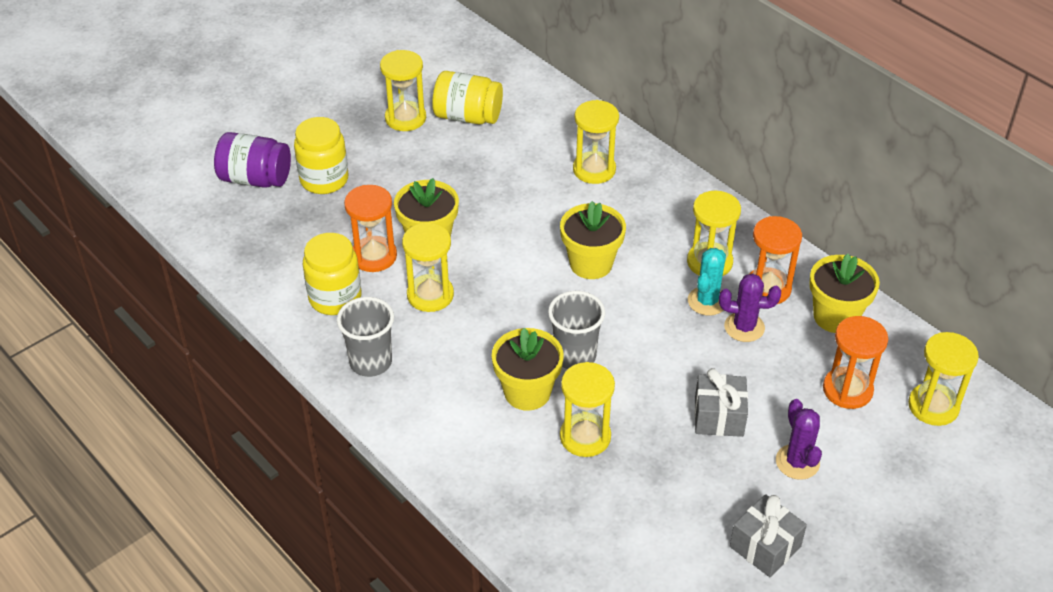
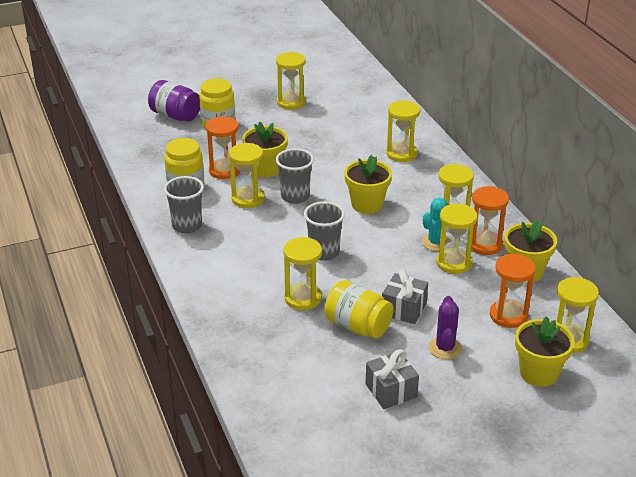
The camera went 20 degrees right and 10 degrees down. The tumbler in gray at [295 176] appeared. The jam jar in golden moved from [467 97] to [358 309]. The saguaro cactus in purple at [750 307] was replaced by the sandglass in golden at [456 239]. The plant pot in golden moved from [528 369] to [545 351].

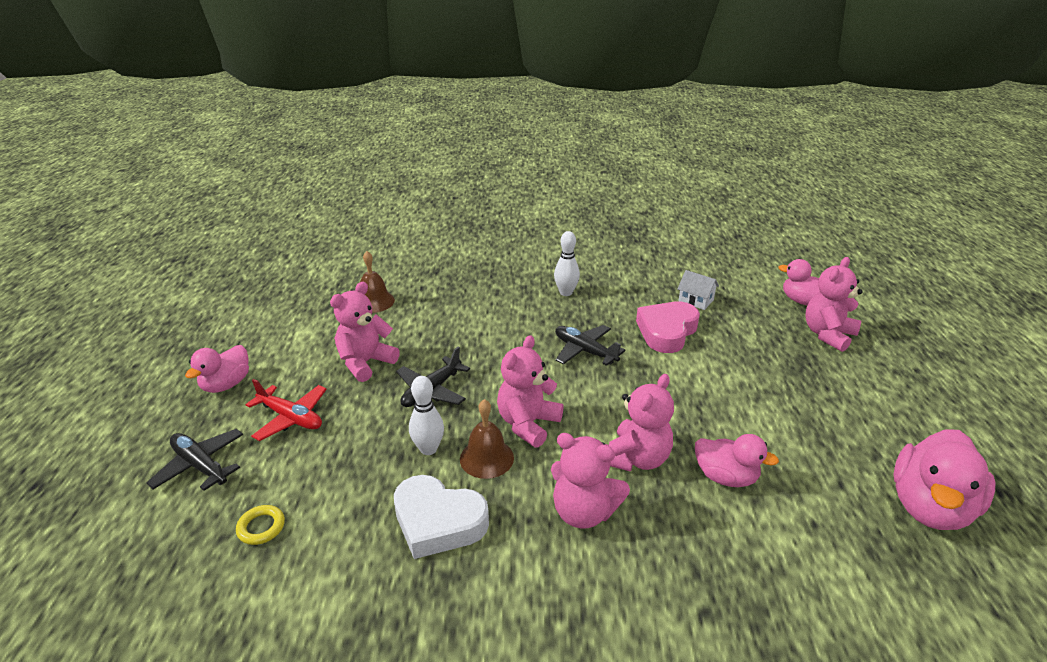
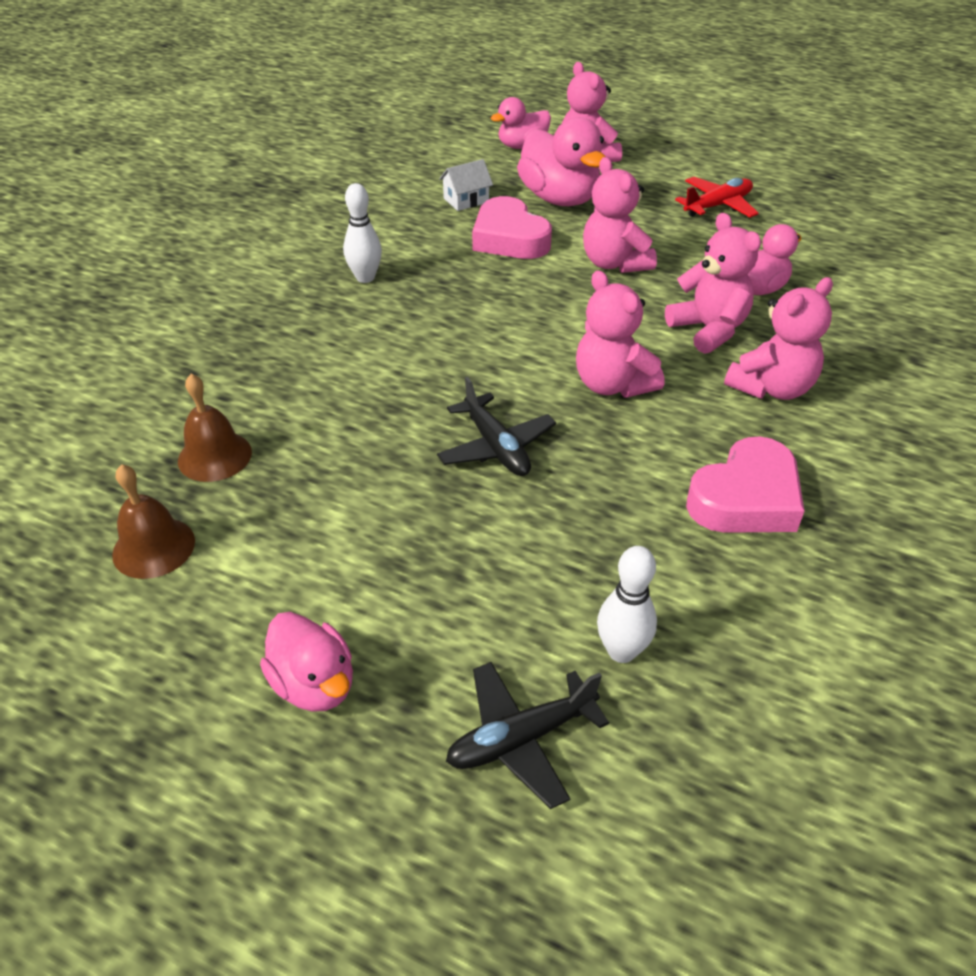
The camera went 65 degrees left and 10 degrees up. The hand bell in dark brown moved from [487 439] to [153 521]. The toy duck in pink moved from [944 479] to [561 161]. The teddy in pink moved from [365 332] to [620 215]. The skittle in pure white moved from [426 415] to [627 604]. The plane in crimson moved from [286 410] to [717 197]. The heart shape in pure white at [441 517] became the heart shape in pink at [745 484]. The ring in golden at [260 525] disappeared. The plane in jet-black at [590 345] disappeared.

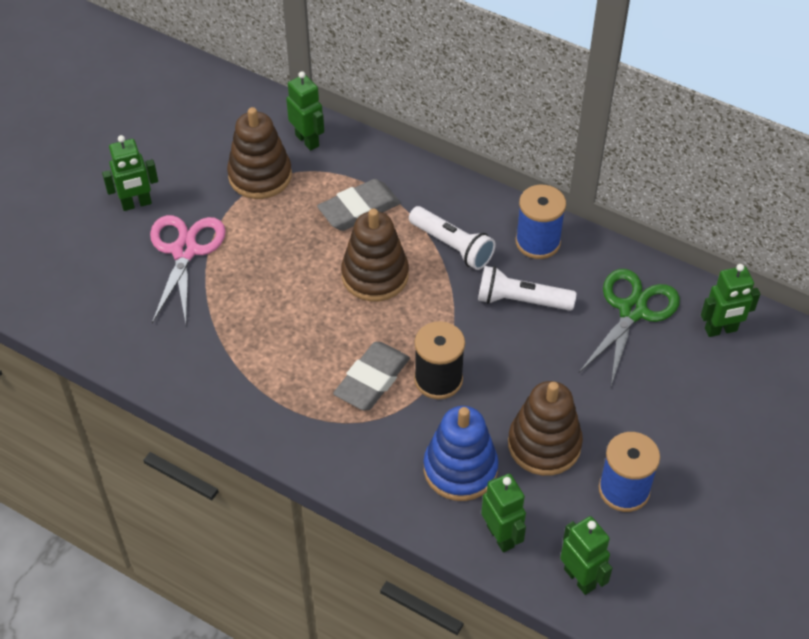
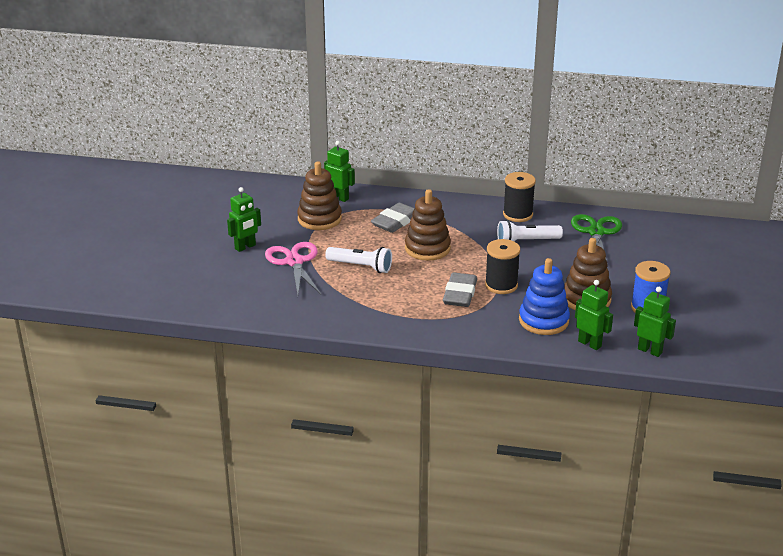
The camera went 20 degrees left and 20 degrees down. The pocket torch in pure white moved from [452 238] to [358 260]. The spool in blue at [541 222] became the spool in jet-black at [519 197]. The toy robot in leaf-green at [730 300] disappeared.

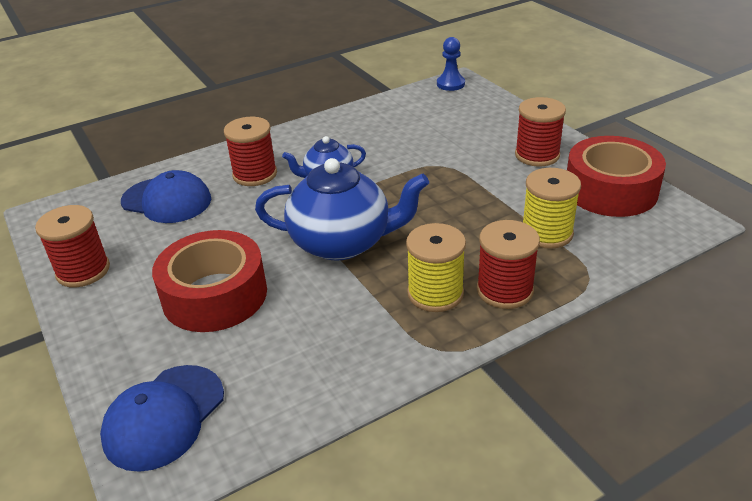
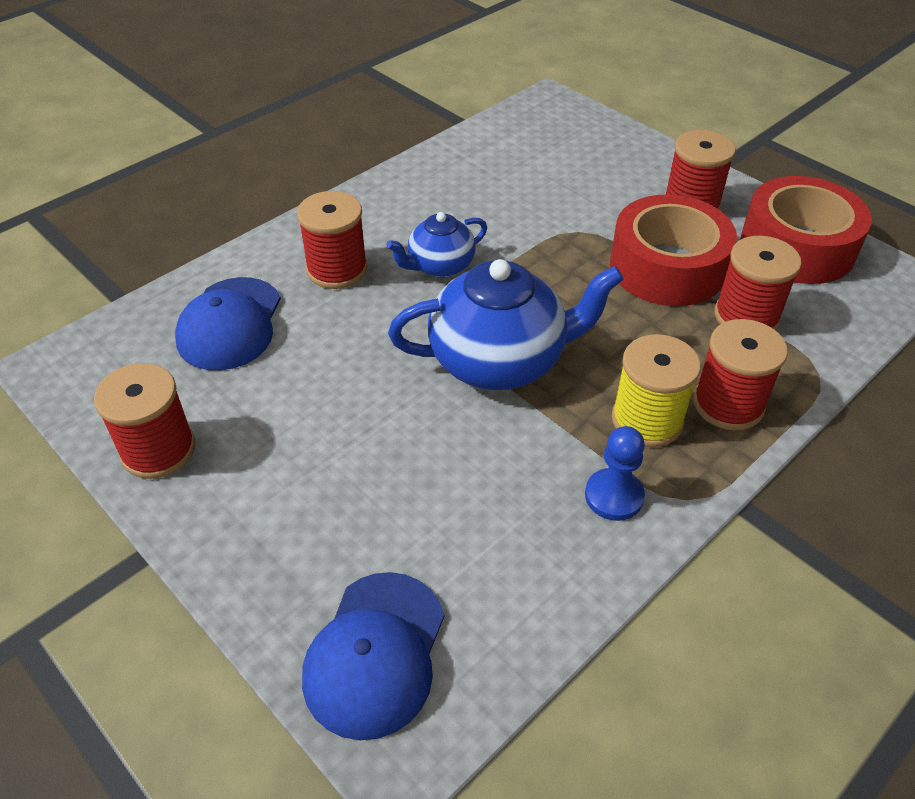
The camera went 15 degrees left and 10 degrees up. The cap in blue at [166 196] turned 90 degrees clockwise. The pawn in blue moved from [451 64] to [615 473]. The roll of tape in crimson moved from [209 281] to [673 250]. The spool in golden at [552 208] became the spool in crimson at [758 283].

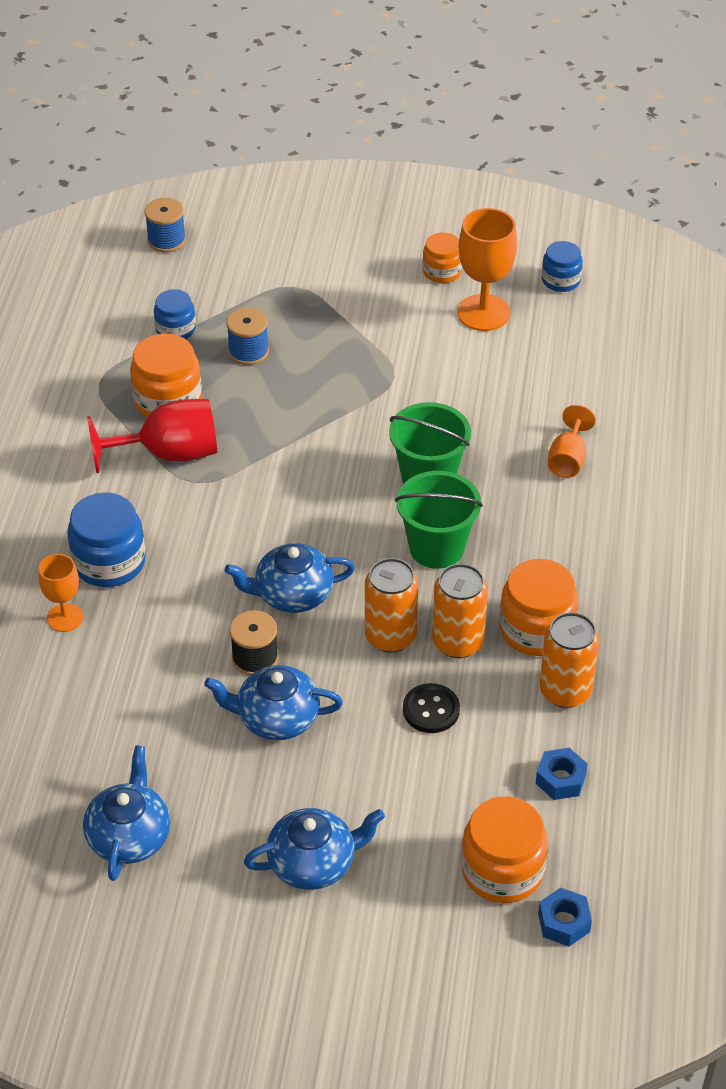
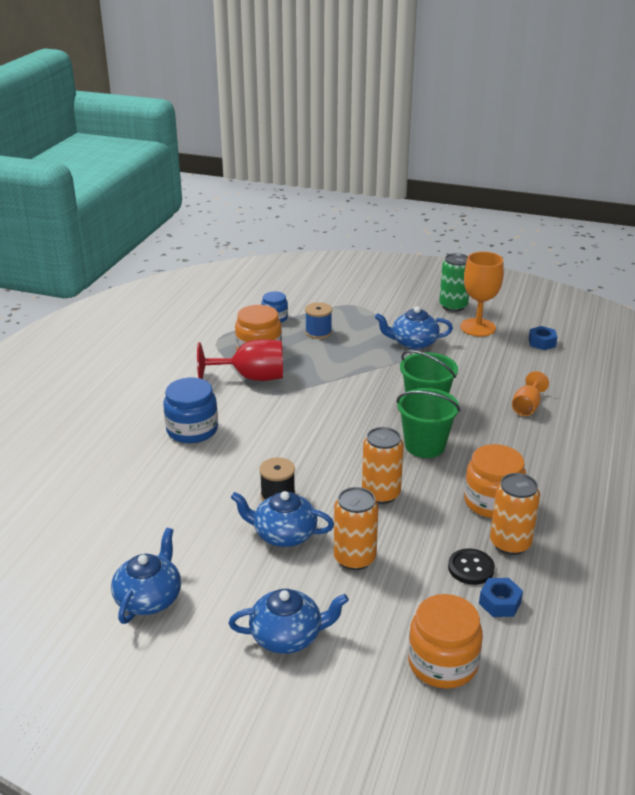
The camera went 10 degrees right and 15 degrees down. The tin in bright orange moved from [460 610] to [356 528]. The tea pot in blue moved from [290 578] to [414 328]. The jam jar in bright orange at [442 258] was replaced by the tin in leaf-green at [454 282]. The sewing button in jet-black moved from [431 708] to [471 567]. The nut in blue moved from [565 917] to [543 338]. The goblet in bright orange at [61 593] disappeared. The spool in blue at [165 225] disappeared. The jam jar in blue at [562 266] disappeared.

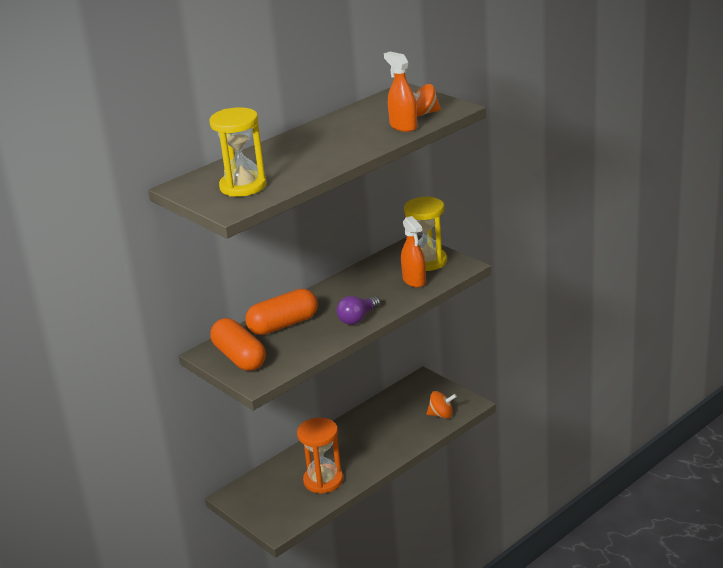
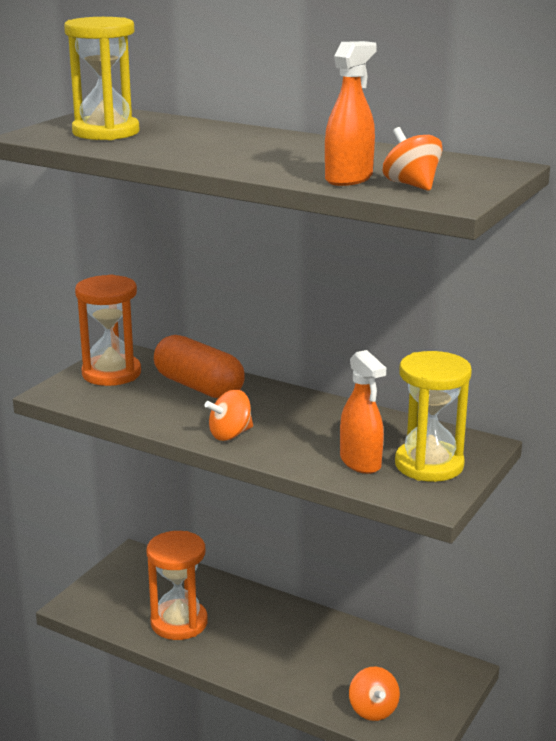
The camera went 70 degrees right and 5 degrees down. The capsule in bright orange at [238 344] was replaced by the sandglass in bright orange at [108 330]. The lightbulb in purple at [358 310] was replaced by the spinning top in bright orange at [229 415]. The spray bottle in bright orange at [413 252] turned 75 degrees counterclockwise.

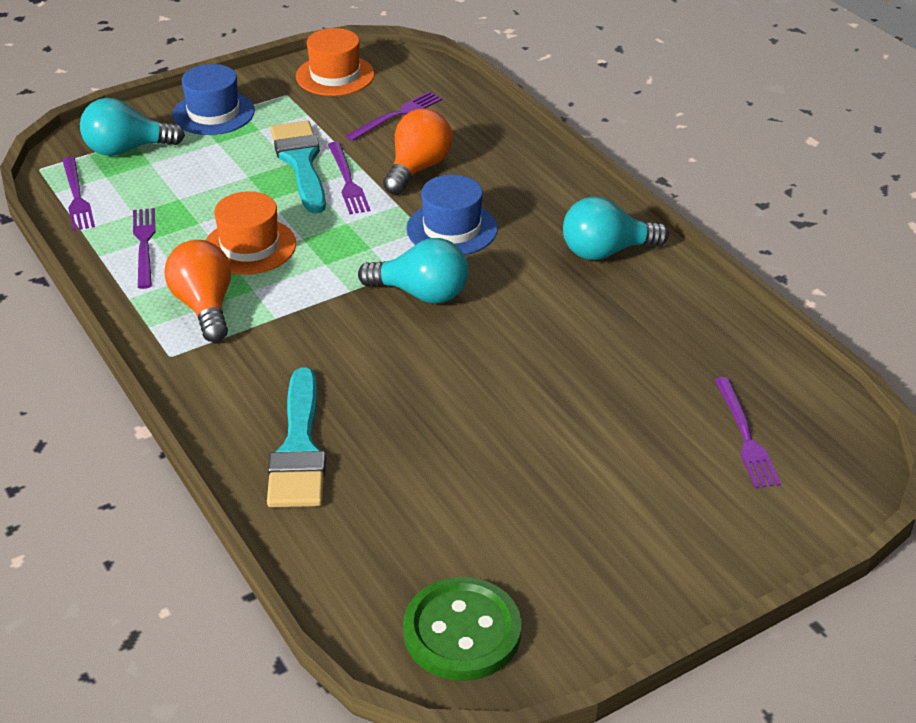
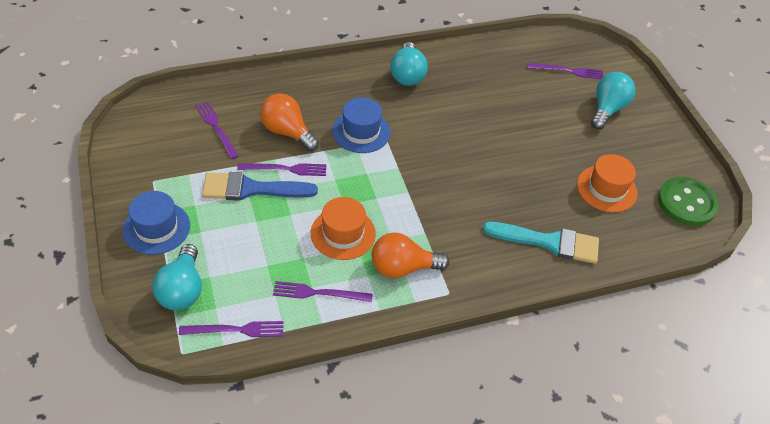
The camera went 80 degrees left and 10 degrees up. The paint brush in teal at [298 167] became the paint brush in blue at [260 186]. The top hat in bright orange moved from [335 62] to [607 183]. The lightbulb in teal moved from [413 271] to [613 100].

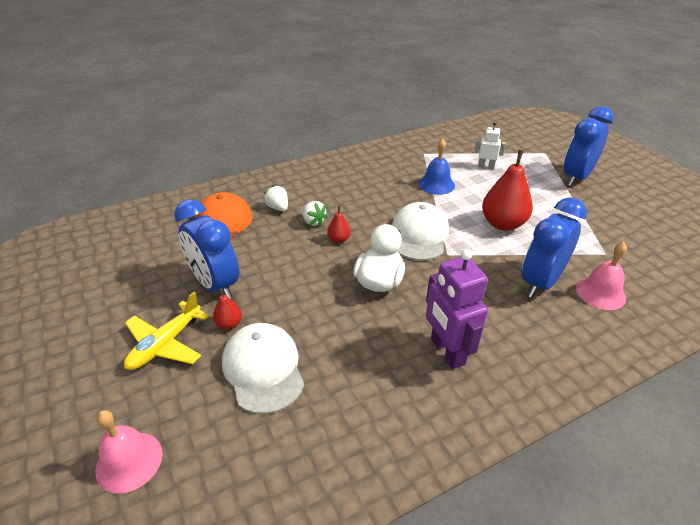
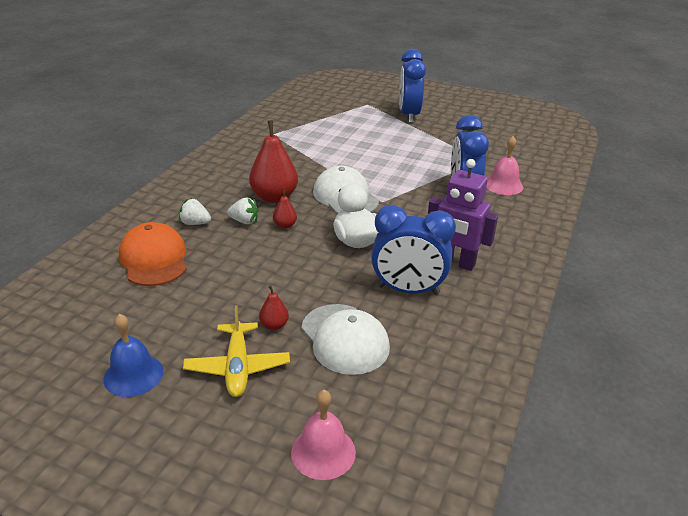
The camera went 40 degrees left and 5 degrees down. The hand bell in blue moved from [437 167] to [133 355]. The toy pear in crimson moved from [507 190] to [273 161]. The cap in pure white at [263 368] turned 150 degrees counterclockwise. The alarm clock in blue moved from [206 249] to [413 250]. The toy robot in pure white at [490 145] disappeared.

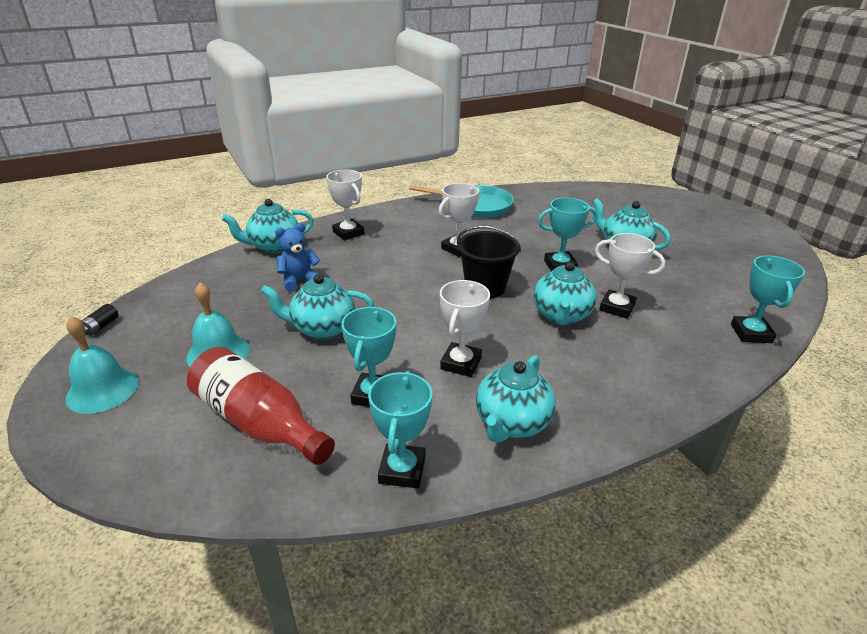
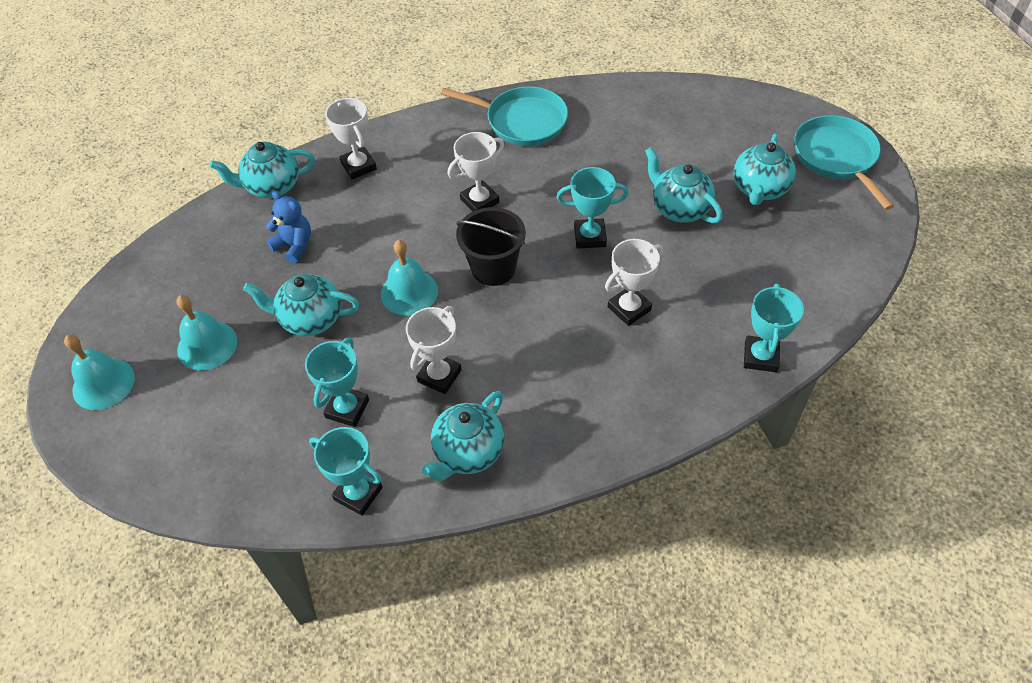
The camera went 10 degrees right and 20 degrees up. The teddy in blue at [297 257] turned 60 degrees clockwise. The award cup in teal at [400 429] turned 75 degrees counterclockwise. The hand bell in teal at [409 278] appeared. The award cup in pure white at [630 276] turned 75 degrees counterclockwise. The tea pot in teal moved from [565 293] to [764 169]. The pan in teal at [844 162] appeared. The battery in jet-black at [99 320] disappeared. The bottle in crimson at [261 406] disappeared.

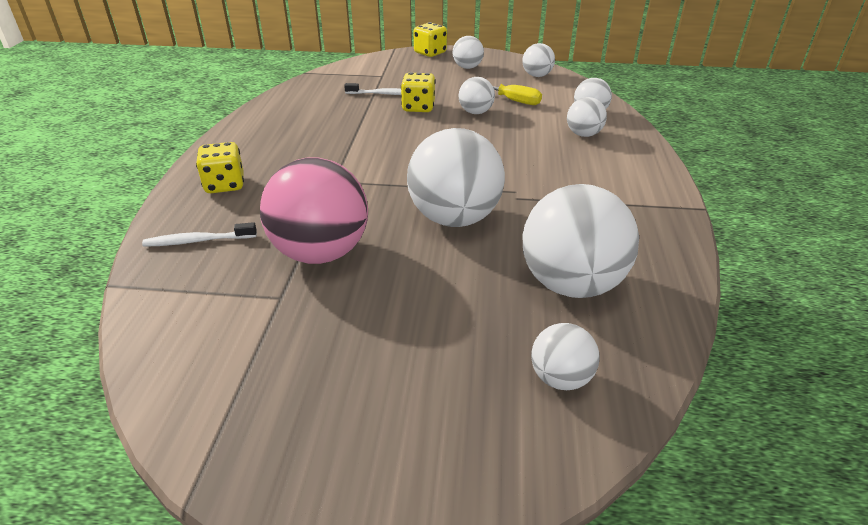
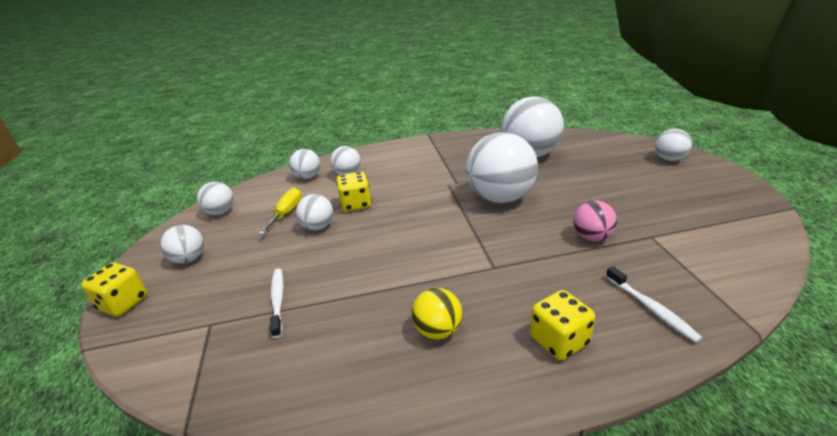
The camera went 105 degrees left and 5 degrees down. The dice in golden moved from [418 92] to [354 192]. The ball in golden at [437 314] appeared. The ball in pink at [314 210] changed to 0.51 times the size. The ball in pure white moved from [565 356] to [673 145].

